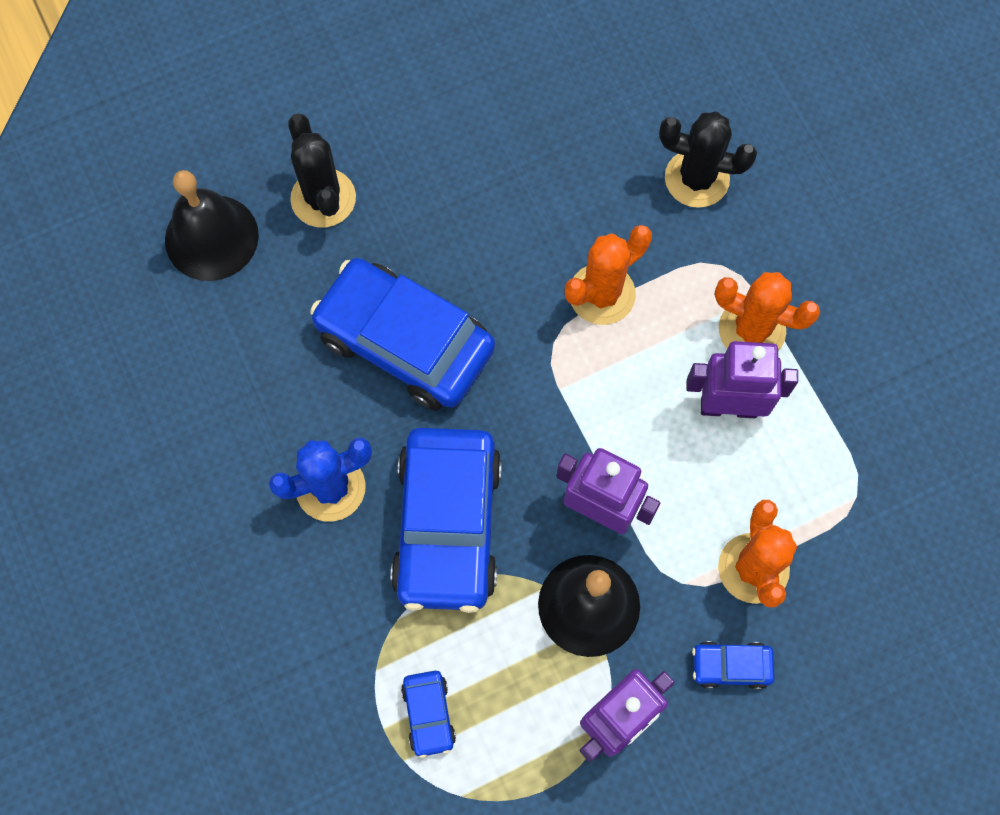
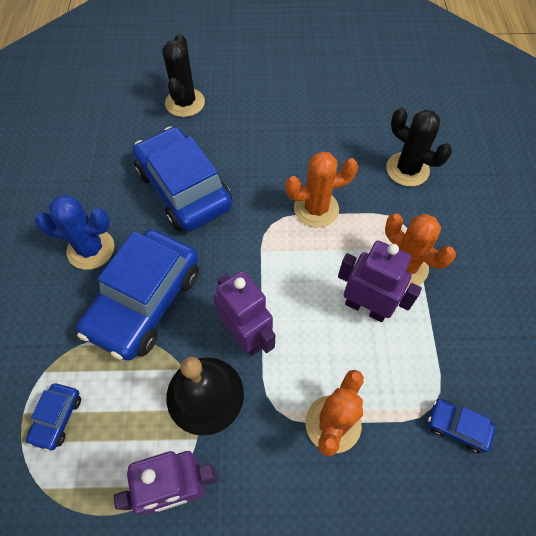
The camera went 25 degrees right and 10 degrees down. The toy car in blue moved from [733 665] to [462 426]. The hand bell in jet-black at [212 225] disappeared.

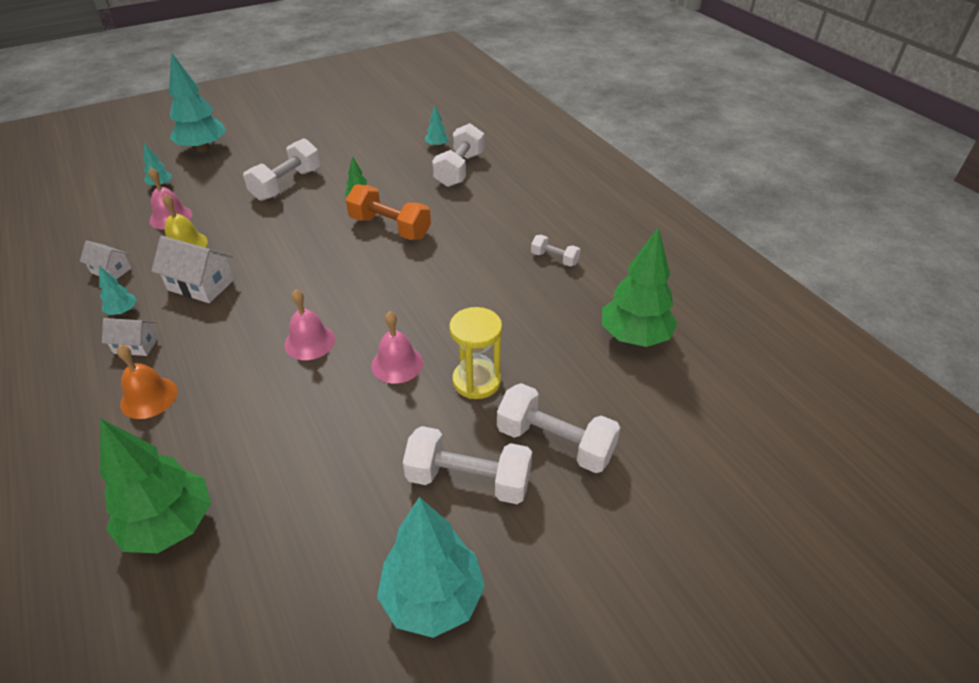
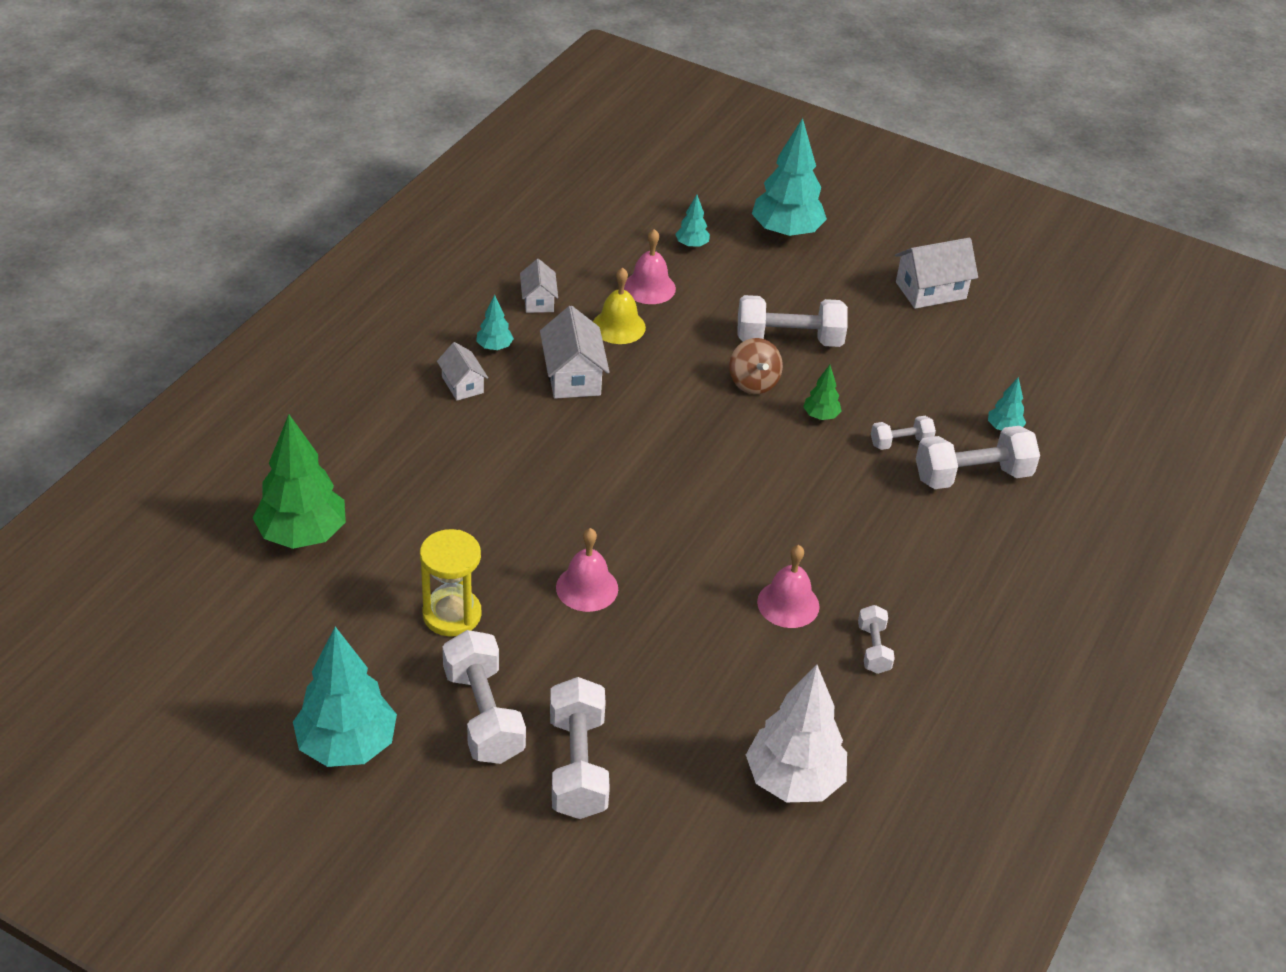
The camera went 55 degrees right and 0 degrees up. The sandglass in golden moved from [475 353] to [451 583]. The spinning top in dark brown at [756 366] appeared. The fir tree in leaf-green at [640 287] became the fir tree in pure white at [796 733]. The hand bell in pink moved from [309 324] to [788 586]. The free weight in pure white at [903 433] appeared. The toy house in pure white at [936 273] appeared. The hand bell in bright orange at [147 382] disappeared. The free weight in bright orange at [388 212] disappeared.

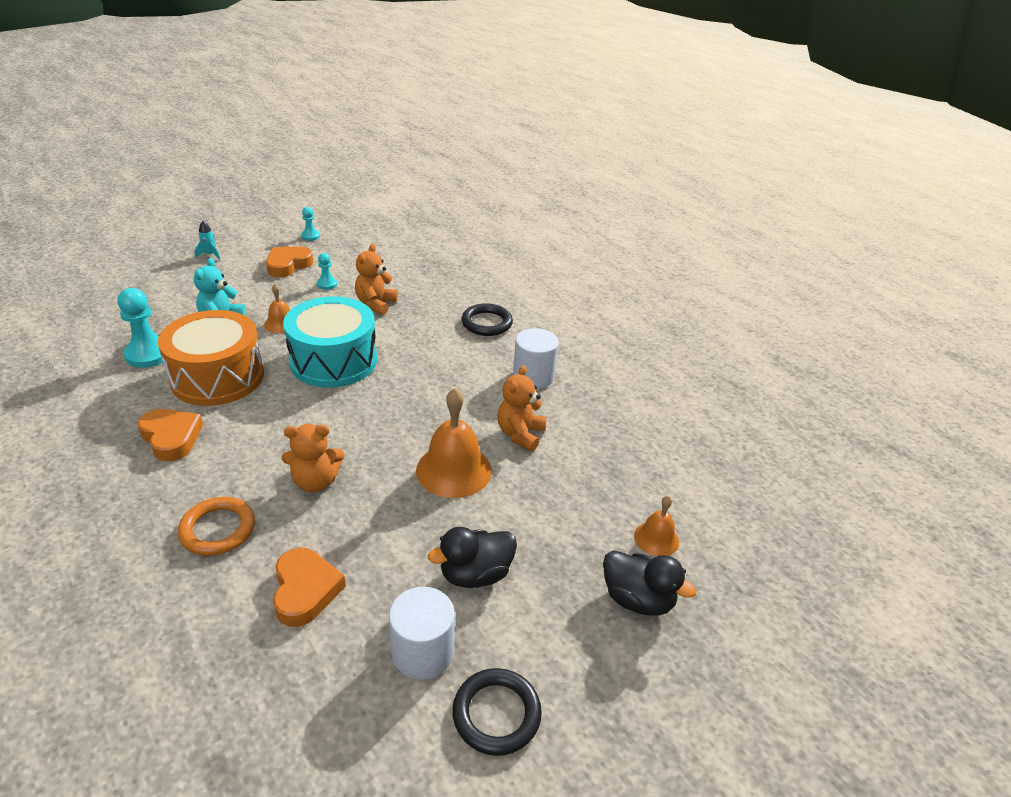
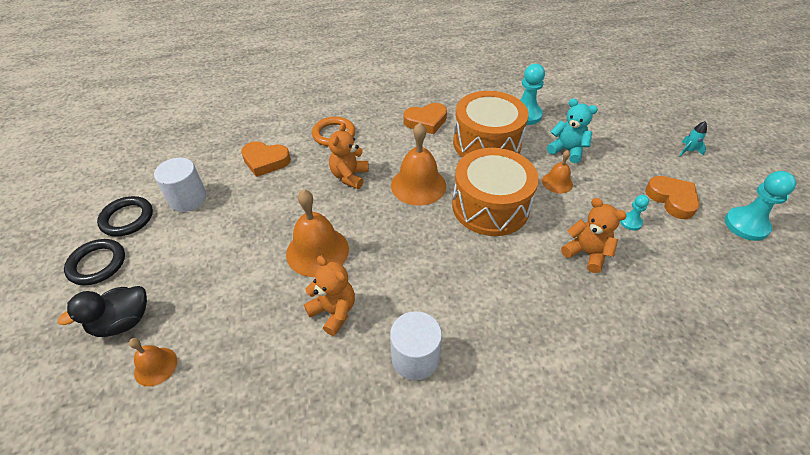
The camera went 115 degrees right and 10 degrees up. The ring in jet-black moved from [487 319] to [94 262]. The hand bell in bright orange at [418 164] appeared. The toy drum in teal at [330 342] became the toy drum in bright orange at [495 192]. The pawn in teal at [310 224] changed to 1.87 times the size. The toy duck in jet-black at [472 557] disappeared.

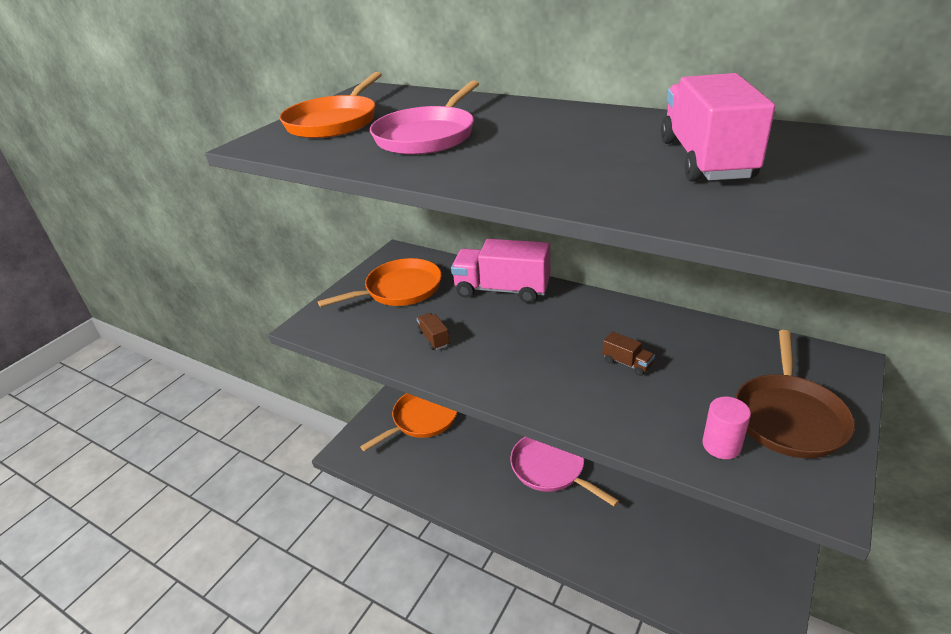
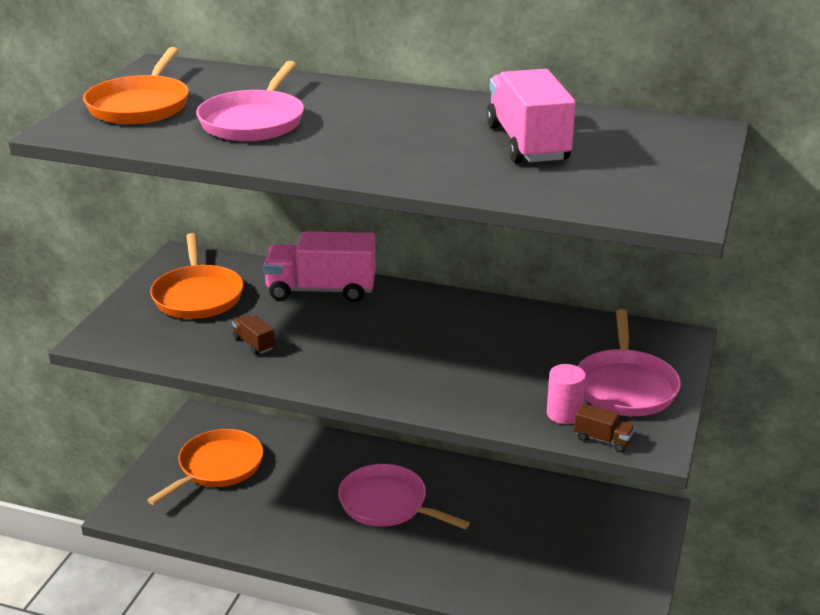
The camera went 15 degrees left and 5 degrees down. The pan in bright orange at [380 282] turned 120 degrees clockwise. The lorry in dark brown moved from [628 354] to [604 427]. The pan in dark brown at [795 394] became the pan in pink at [629 362].

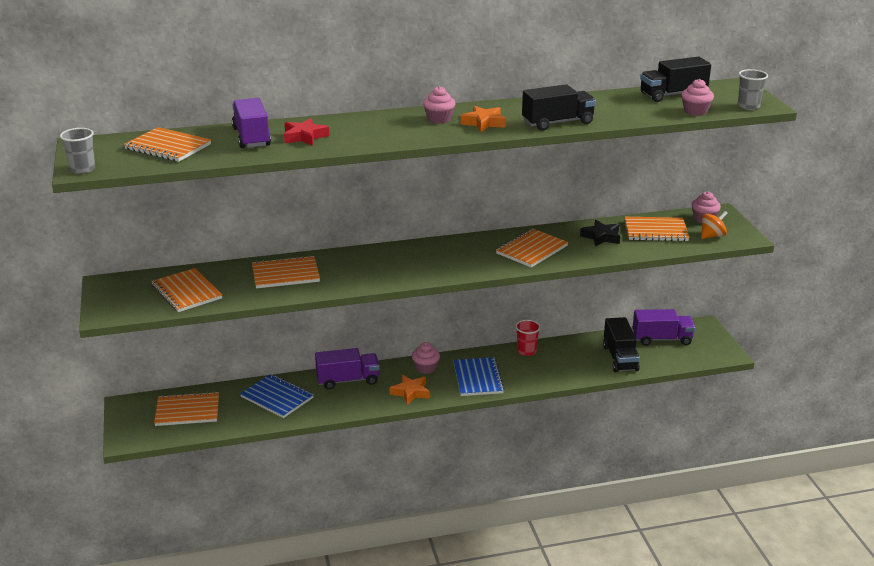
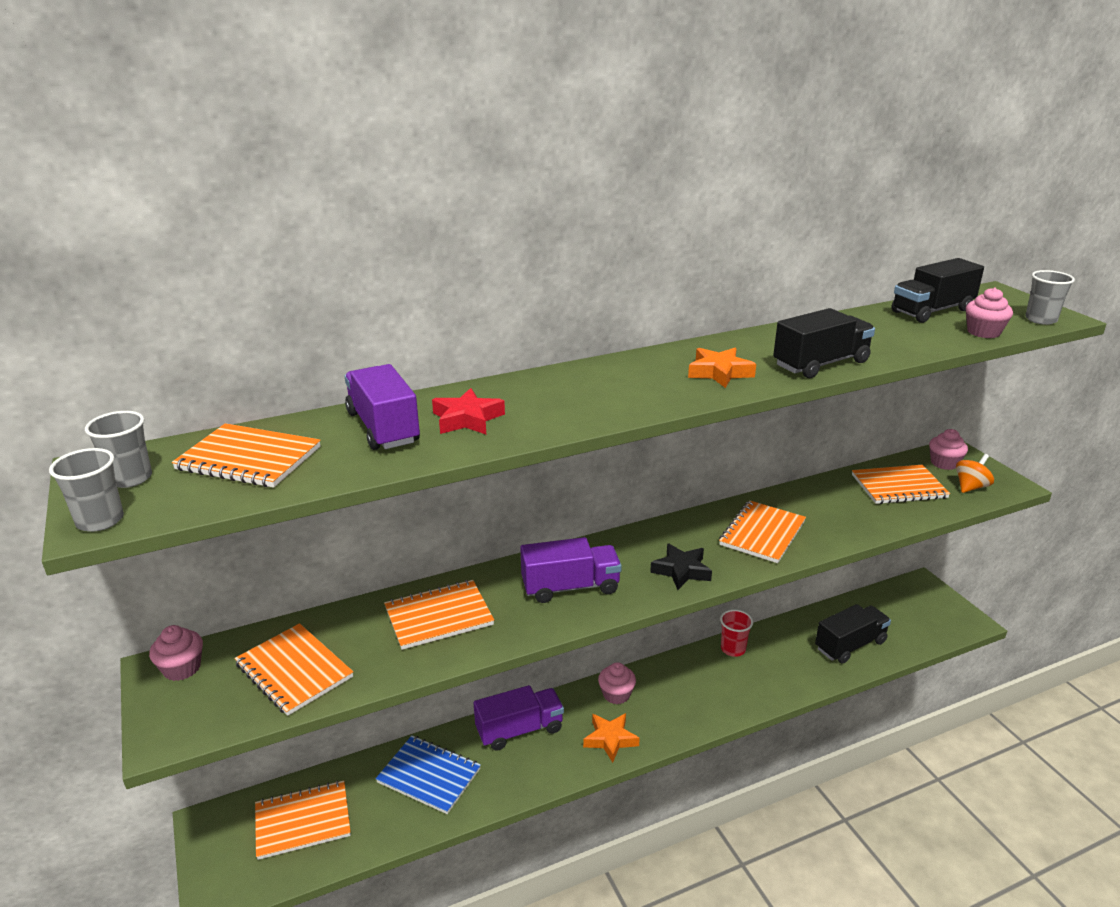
The camera went 10 degrees left and 0 degrees up. The tumbler in gray at [118 449] appeared. The cupcake in pink moved from [439 105] to [176 653]. The lorry in purple moved from [664 327] to [571 570]. The star shape in jet-black moved from [600 233] to [681 566]. The lorry in jet-black at [621 344] turned 105 degrees counterclockwise. The notepad in blue at [479 376] disappeared.

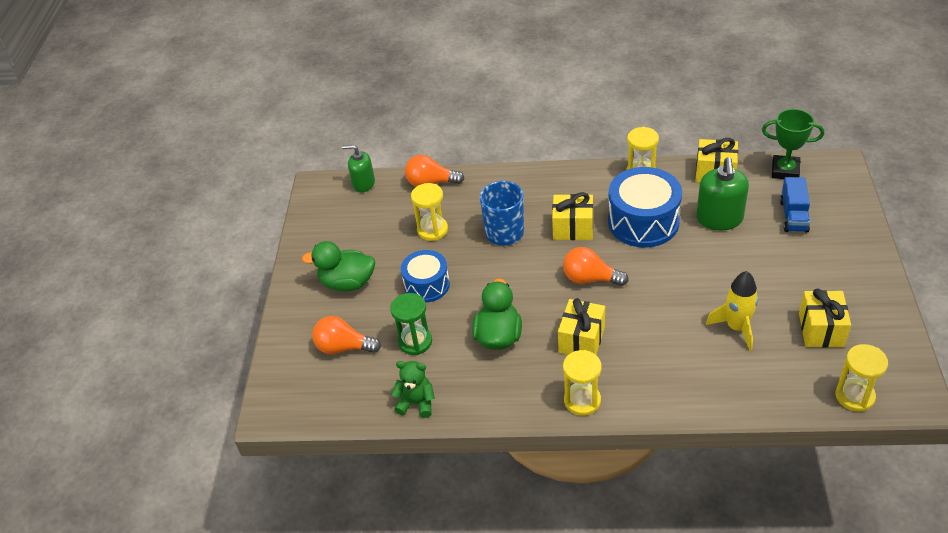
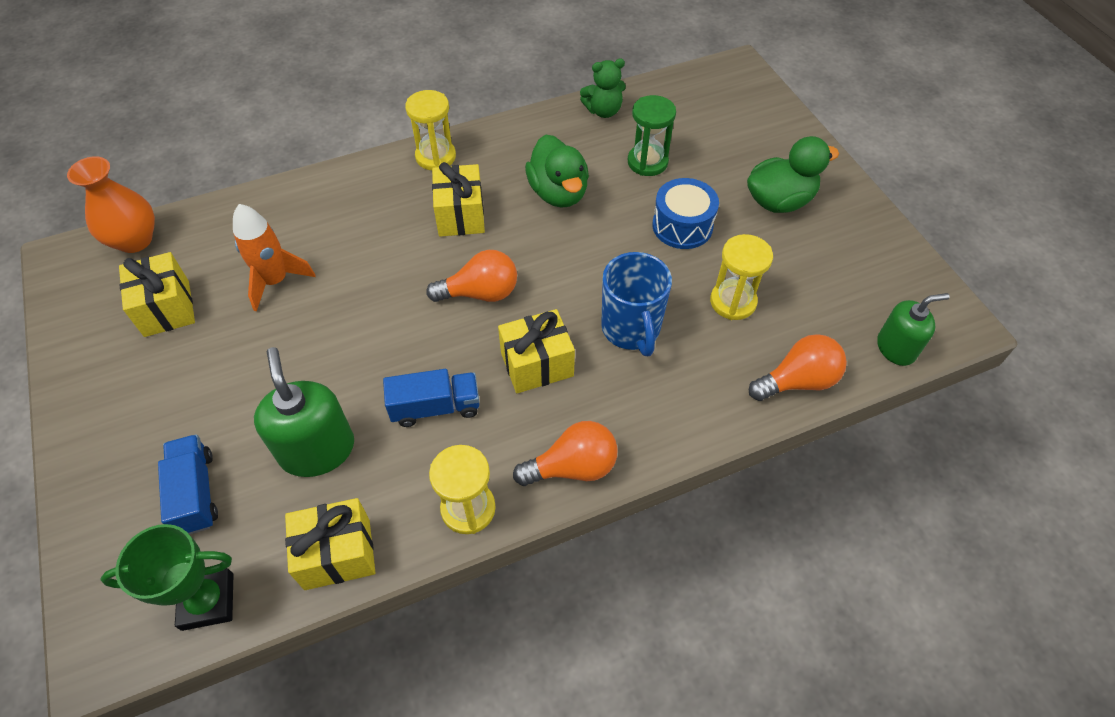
The camera went 150 degrees right and 10 degrees up. The sandglass in golden at [861 378] was replaced by the flower vase in bright orange at [111 204]. The rocket in golden at [732 311] became the rocket in bright orange at [274 258]. The toy drum in blue at [645 207] was replaced by the lorry in blue at [431 398]. The lightbulb in bright orange moved from [346 335] to [565 453].

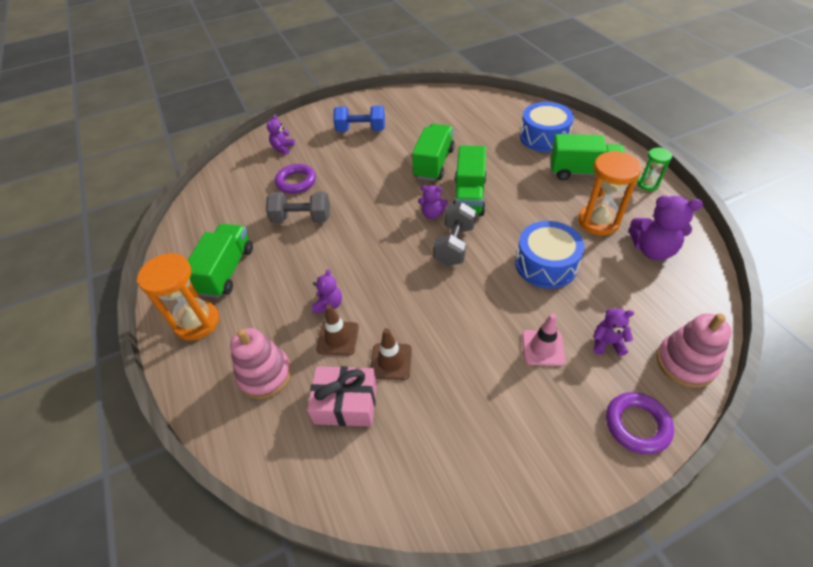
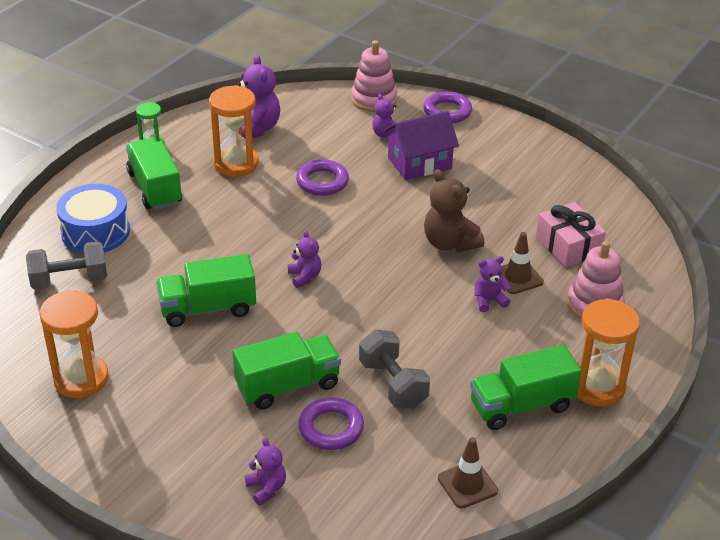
The camera went 125 degrees left and 10 degrees down. The free weight in gray moved from [454 234] to [66 265]. The sandglass in bright orange at [74 344] appeared. The lorry in leaf-green moved from [469 180] to [287 371]. The teddy in purple at [281 135] turned 105 degrees counterclockwise. The toy drum in blue at [550 255] was replaced by the ring in purple at [322 177]. The traffic cone in pink at [544 339] was replaced by the toy house in purple at [421 145]. The teddy in dark brown at [454 210] appeared. The traffic cone in dark brown moved from [391 354] to [468 473]. The free weight in blue at [359 118] disappeared.

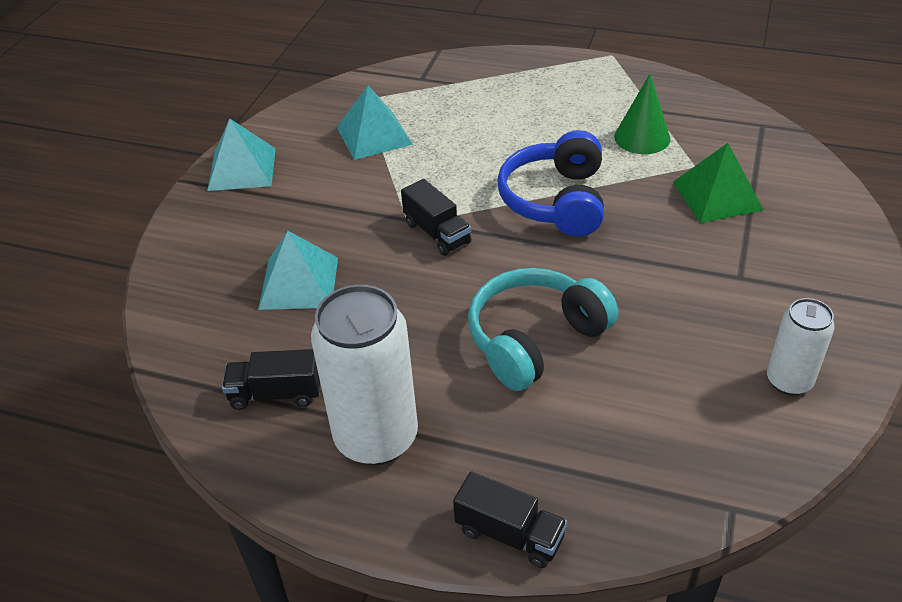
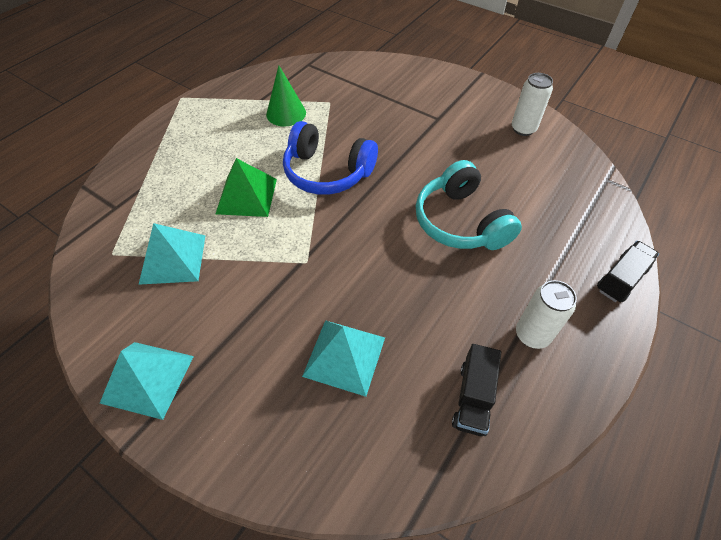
The camera went 75 degrees left and 10 degrees up. The pyramid in leaf-green moved from [718 183] to [246 187]. The tin in pure white at [364 375] changed to 0.56 times the size. The lorry in jet-black at [436 217] disappeared.

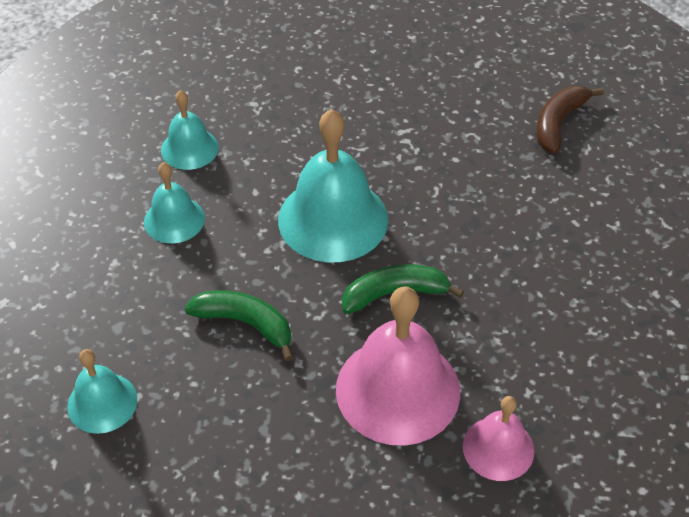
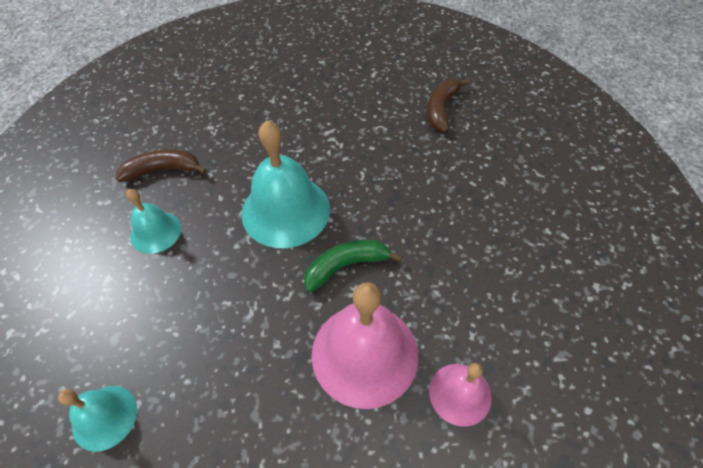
The camera went 10 degrees left and 5 degrees up. The hand bell in teal at [190 130] was replaced by the banana fruit in dark brown at [161 165]. The banana fruit in leaf-green at [238 325] disappeared.

